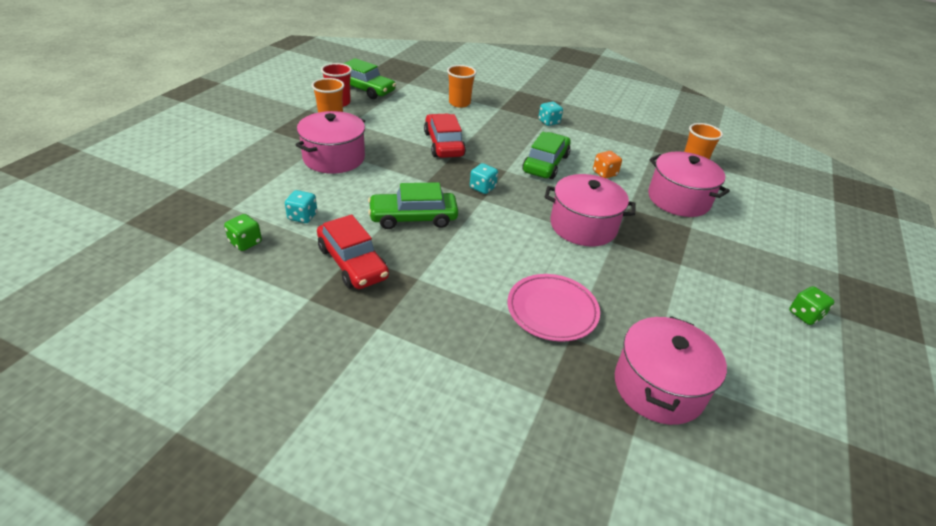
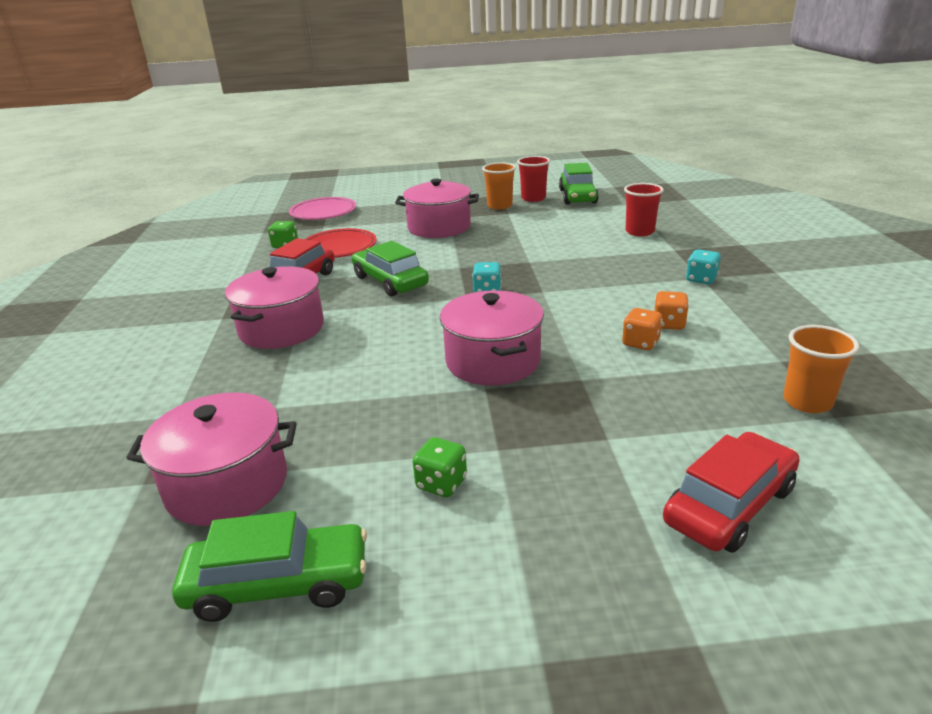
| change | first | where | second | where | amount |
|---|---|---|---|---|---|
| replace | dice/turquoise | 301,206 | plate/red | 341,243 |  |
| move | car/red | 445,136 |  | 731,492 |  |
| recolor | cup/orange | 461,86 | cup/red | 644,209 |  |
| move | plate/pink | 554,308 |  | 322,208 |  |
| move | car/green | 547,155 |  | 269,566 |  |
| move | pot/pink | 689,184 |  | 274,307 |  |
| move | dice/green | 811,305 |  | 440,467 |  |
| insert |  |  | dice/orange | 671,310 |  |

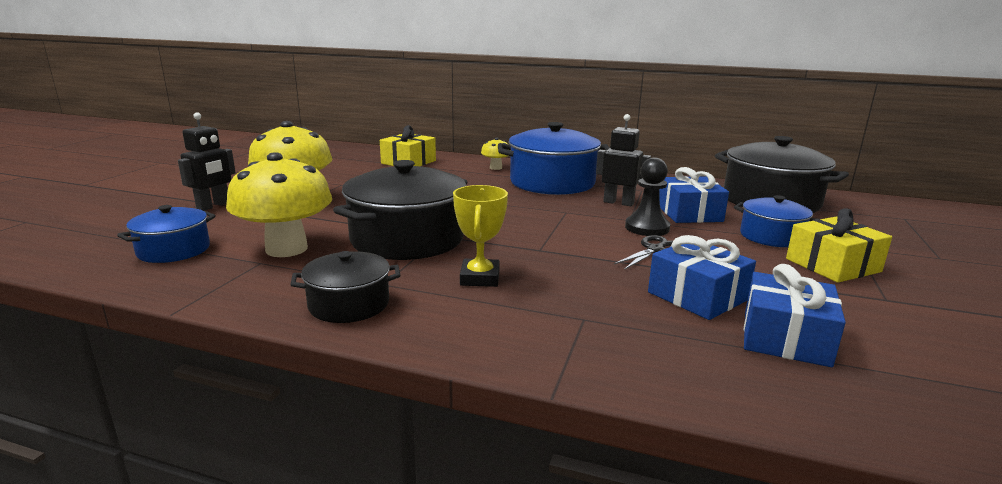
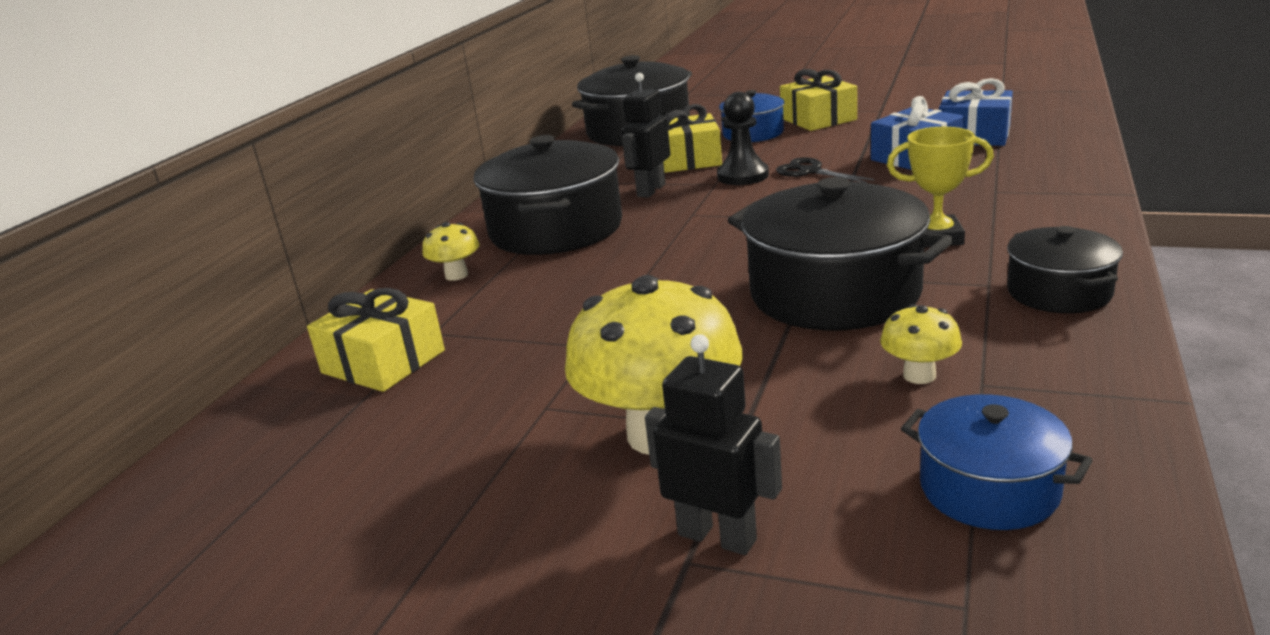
| change | first | where | second | where | amount |
|---|---|---|---|---|---|
| resize | mushroom/yellow | 279,204 |  | 921,344 | x0.47 |
| recolor | pot/blue | 554,158 | pot/black | 548,195 |  |
| recolor | gift/blue | 694,195 | gift/yellow | 692,138 |  |

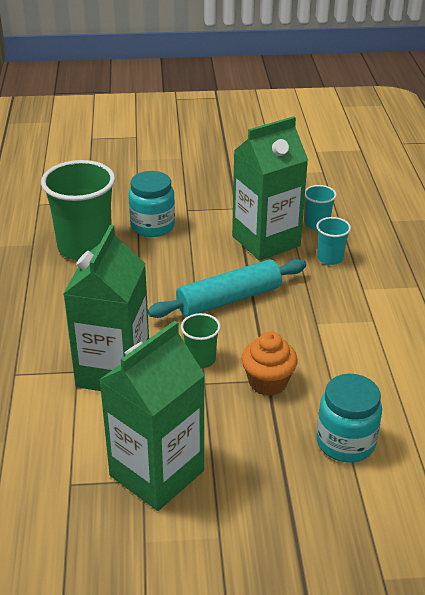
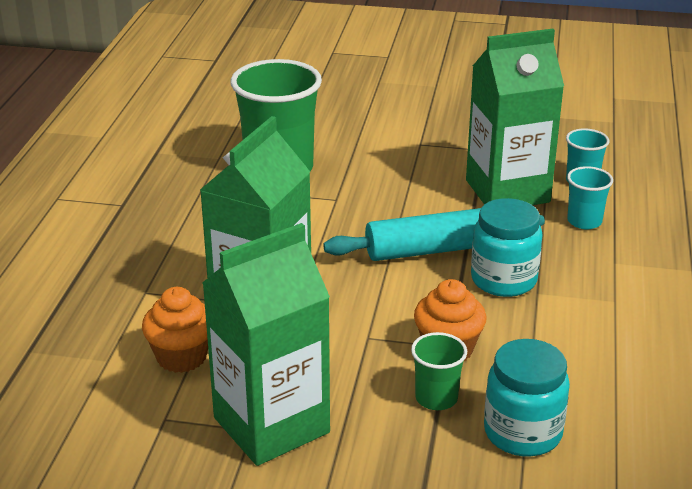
| change | first | where | second | where | amount |
|---|---|---|---|---|---|
| move | jar/turquoise | 151,204 |  | 507,247 |  |
| move | cup/green | 201,340 |  | 439,371 |  |
| insert |  |  | cupcake/orange | 175,330 |  |

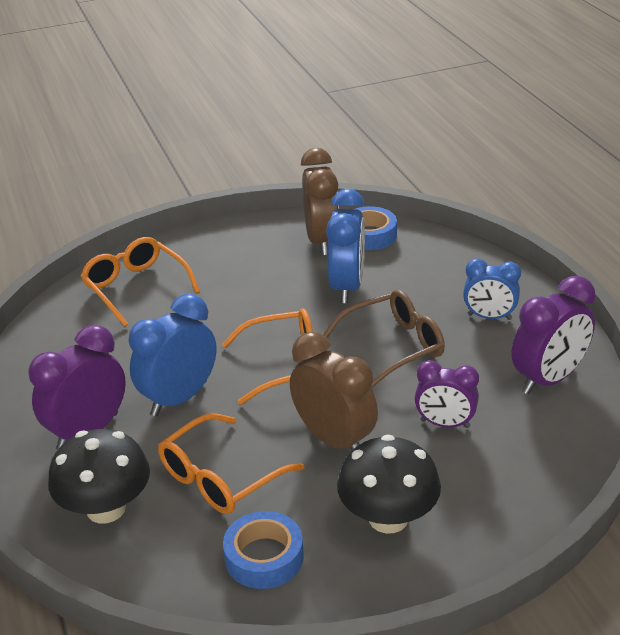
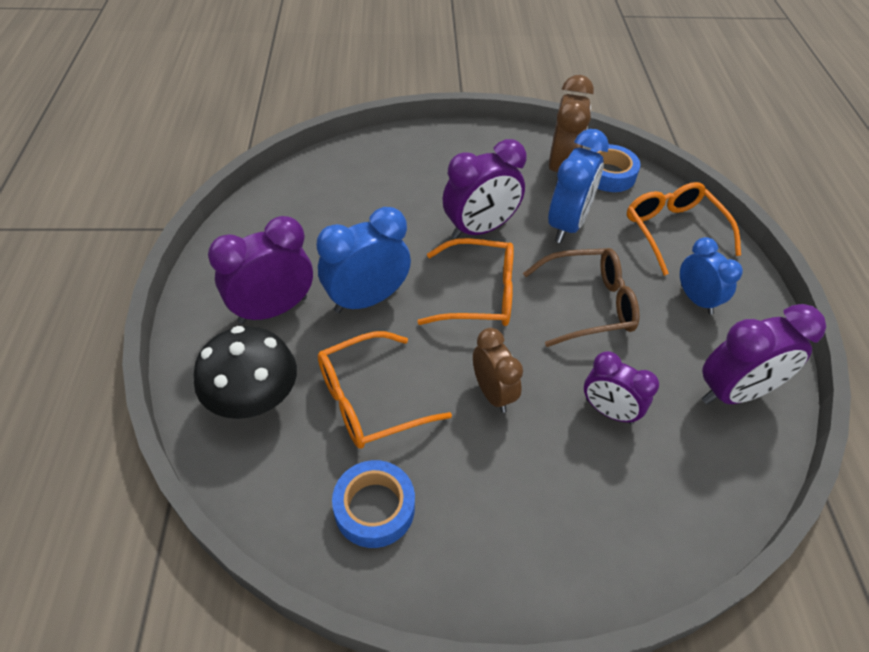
| change | first | where | second | where | amount |
|---|---|---|---|---|---|
| move | glasses/orange | 140,282 |  | 684,229 |  |
| resize | clock/brown | 334,391 |  | 498,370 | x0.65 |
| delete | mushroom/black | 389,484 |  |  |  |
| rotate | clock/blue | 492,289 |  | 711,276 | 150 degrees counterclockwise |
| insert |  |  | clock/purple | 484,189 |  |

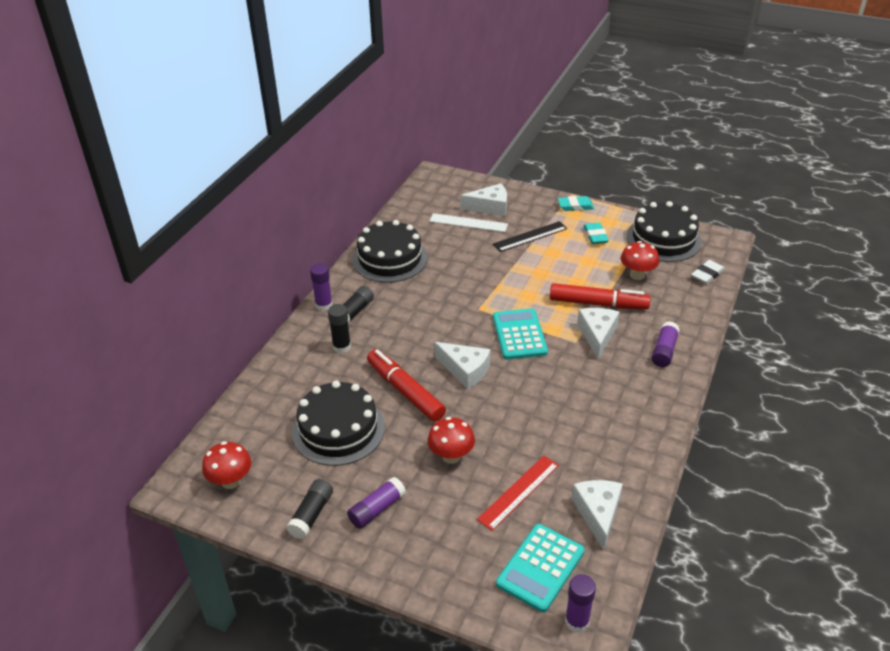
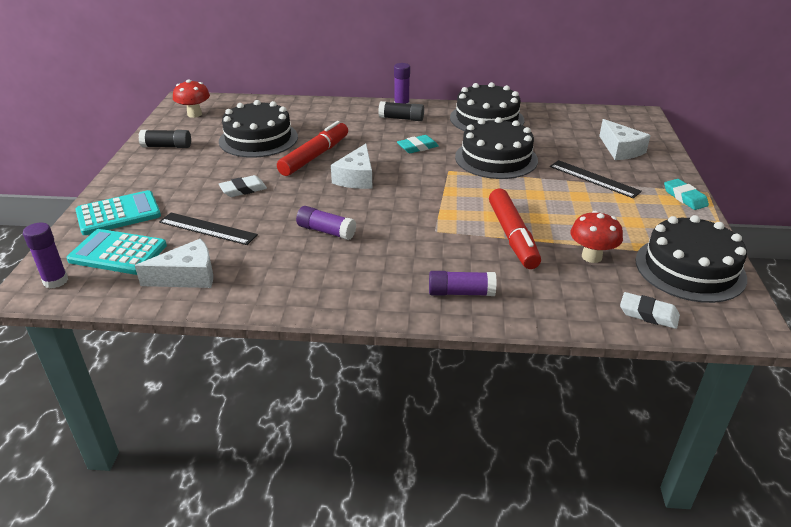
| change | first | where | second | where | amount |
|---|---|---|---|---|---|
| delete | glue stick/black | 339,328 |  |  |  |
| move | glue stick/purple | 376,503 |  | 326,223 |  |
| replace | mushroom/red | 451,440 | eraser/white | 243,186 |  |
| delete | ruler/white | 468,222 |  |  |  |
| recolor | ruler/red | 518,493 | ruler/black | 208,228 |  |
| move | calculator/turquoise | 520,334 |  | 118,212 |  |
| delete | cheese/white | 598,333 |  |  |  |
| move | eraser/turquoise | 596,233 |  | 418,144 |  |
| insert |  |  | cake/black | 496,148 |  |

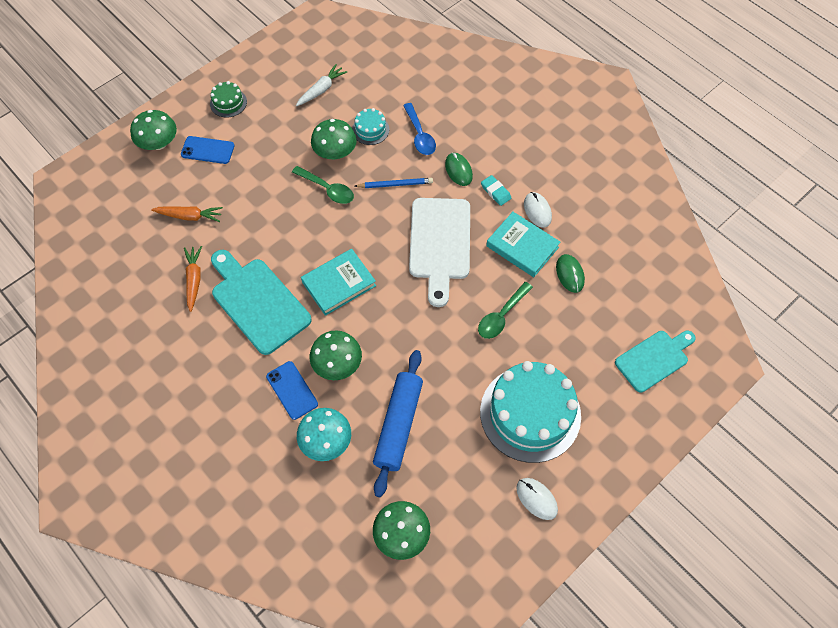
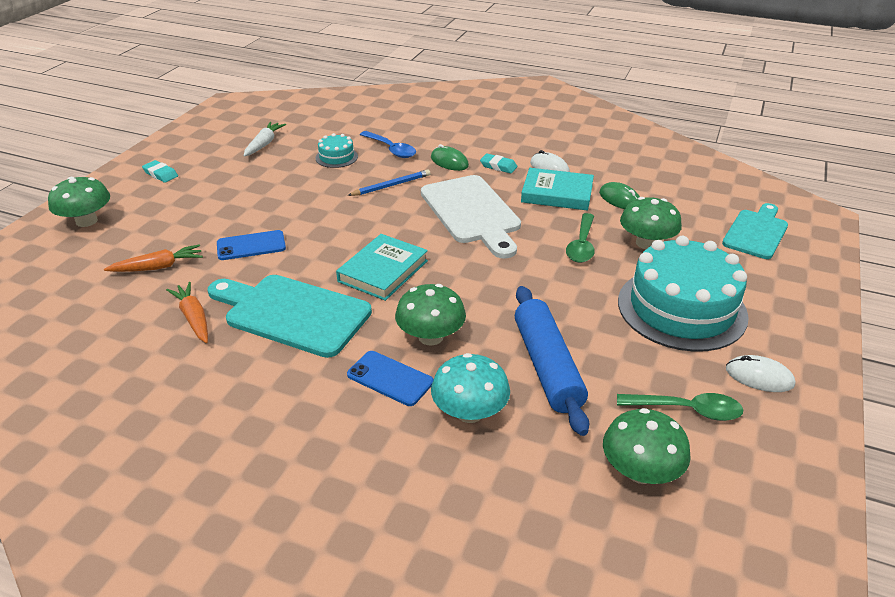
| change | first | where | second | where | amount |
|---|---|---|---|---|---|
| move | phone/blue | 208,150 |  | 251,245 |  |
| replace | cake/green | 228,99 | eraser/turquoise | 160,171 |  |
| move | spoon/green | 323,185 |  | 680,407 |  |
| move | mushroom/green | 334,139 |  | 651,223 |  |

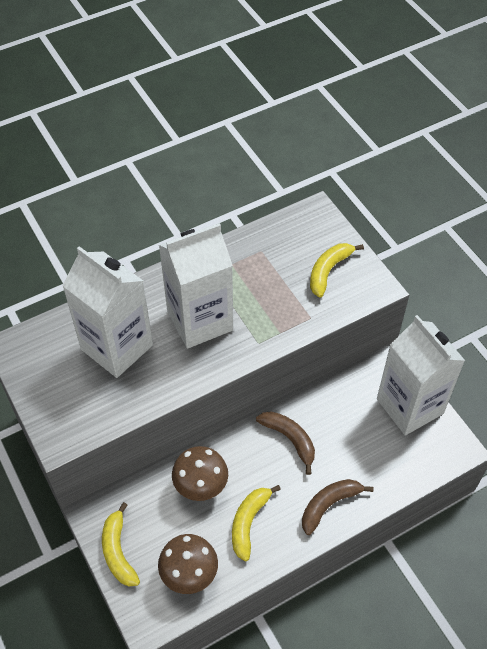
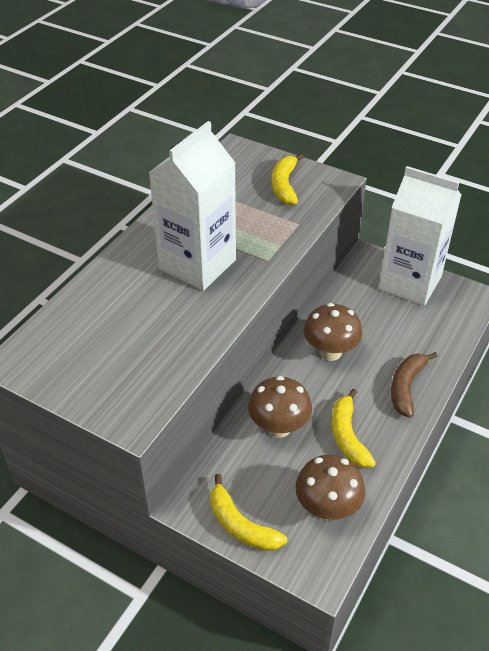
| change | first | where | second | where | amount |
|---|---|---|---|---|---|
| delete | carton/white | 107,312 |  |  |  |
| replace | banana/brown | 285,443 | mushroom/brown | 333,332 |  |

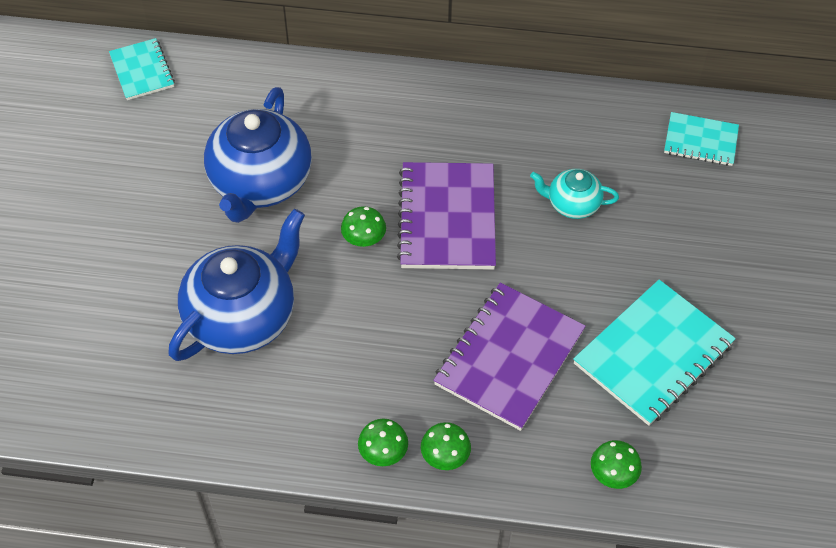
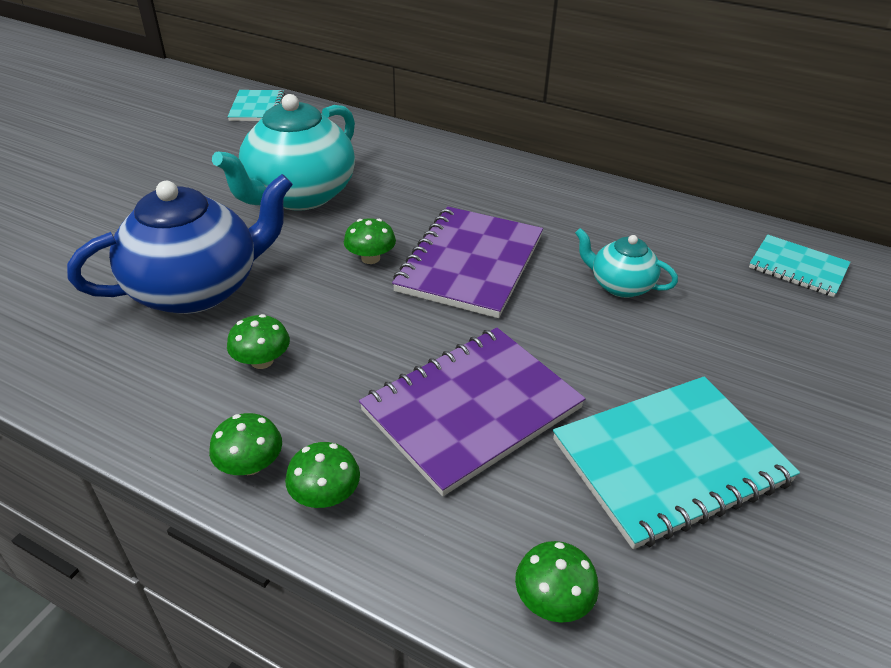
| change | first | where | second | where | amount |
|---|---|---|---|---|---|
| recolor | teapot/blue | 258,155 | teapot/turquoise | 283,152 |  |
| insert |  |  | mushroom/green | 258,341 |  |

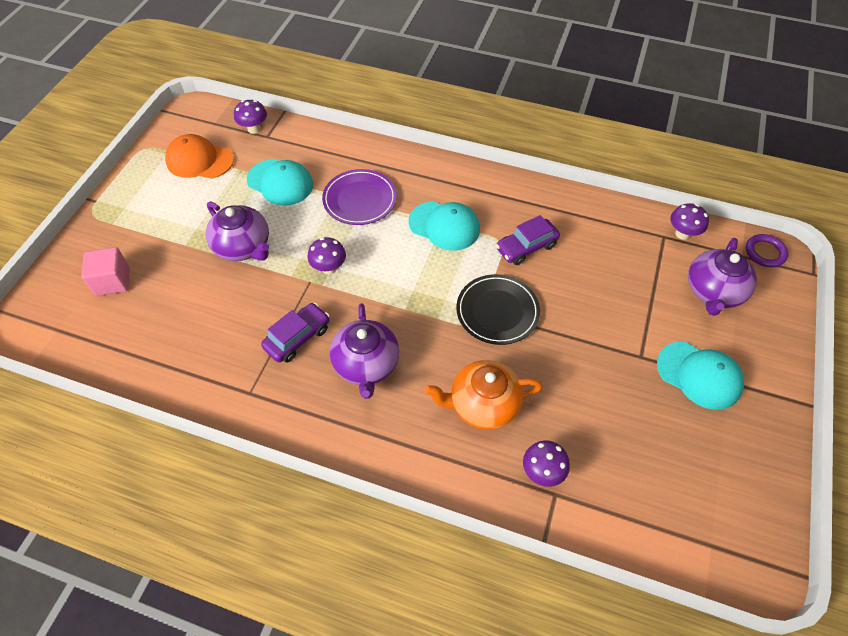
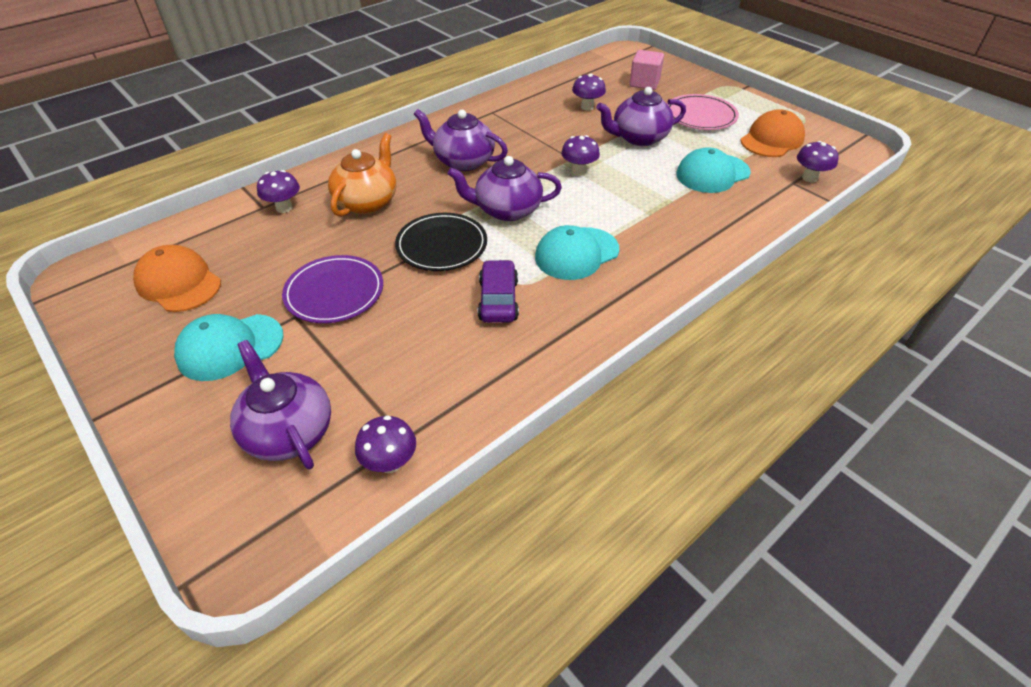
| change | first | where | second | where | amount |
|---|---|---|---|---|---|
| delete | car/purple | 295,333 |  |  |  |
| move | plate/purple | 359,197 |  | 332,289 |  |
| delete | ring/purple | 767,251 |  |  |  |
| insert |  |  | cap/orange | 177,278 |  |
| insert |  |  | teapot/purple | 504,188 |  |
| insert |  |  | mushroom/purple | 589,92 |  |
| insert |  |  | plate/pink | 703,112 |  |

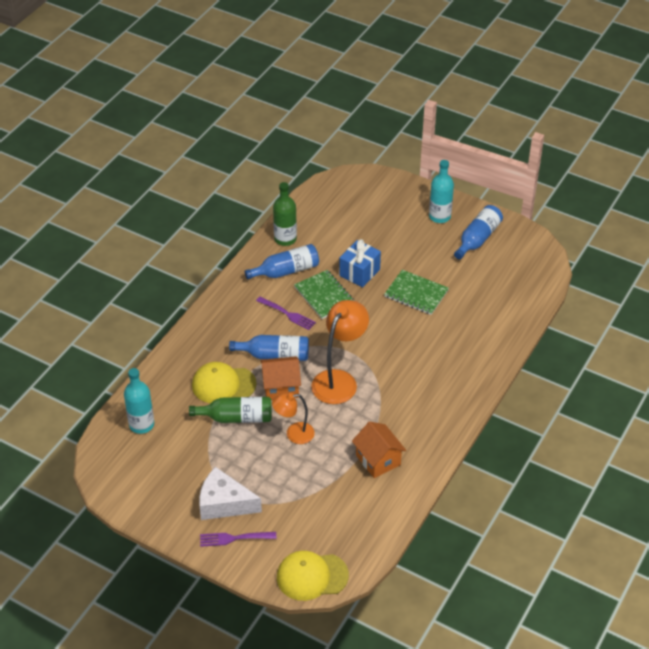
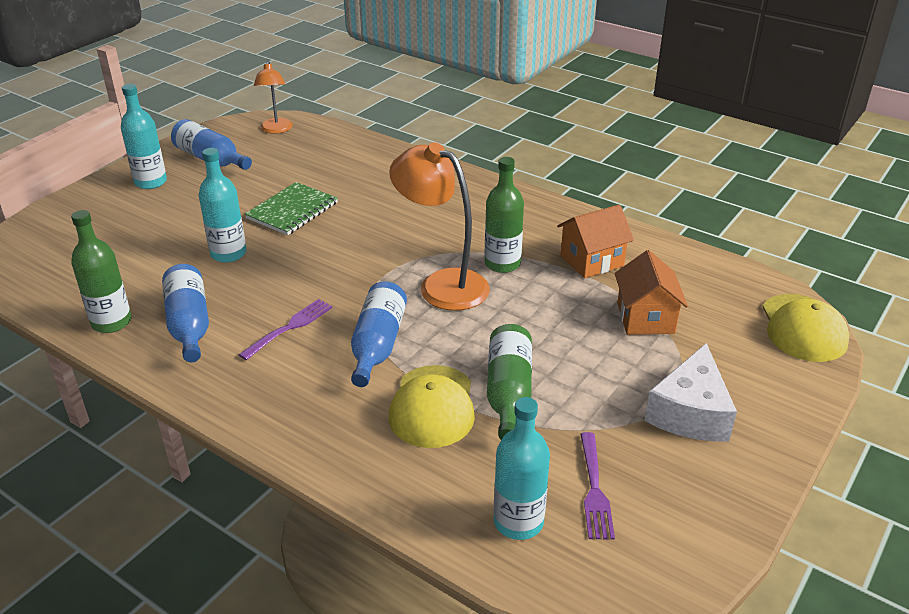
| change | first | where | second | where | amount |
|---|---|---|---|---|---|
| move | fork/purple | 238,539 |  | 597,486 |  |
| move | house/orange | 280,378 |  | 651,292 |  |
| move | lamp/orange | 293,418 |  | 273,97 |  |
| delete | notebook/green | 324,294 |  |  |  |
| replace | gift/blue | 360,263 | bottle/turquoise | 222,205 |  |
| insert |  |  | bottle/green | 504,215 |  |

